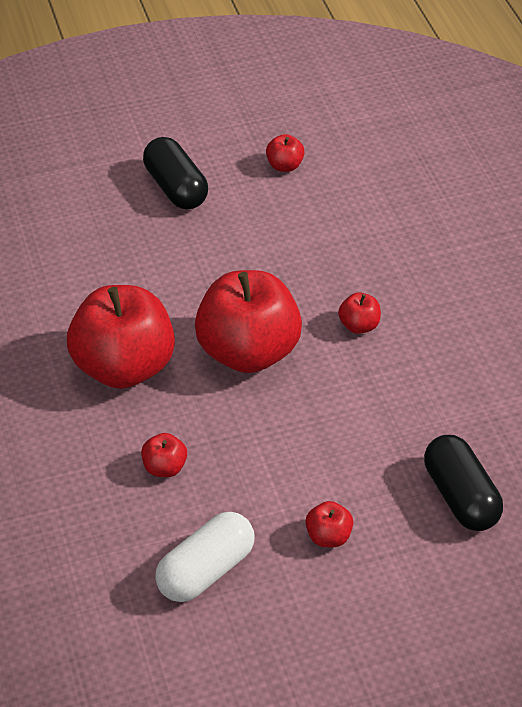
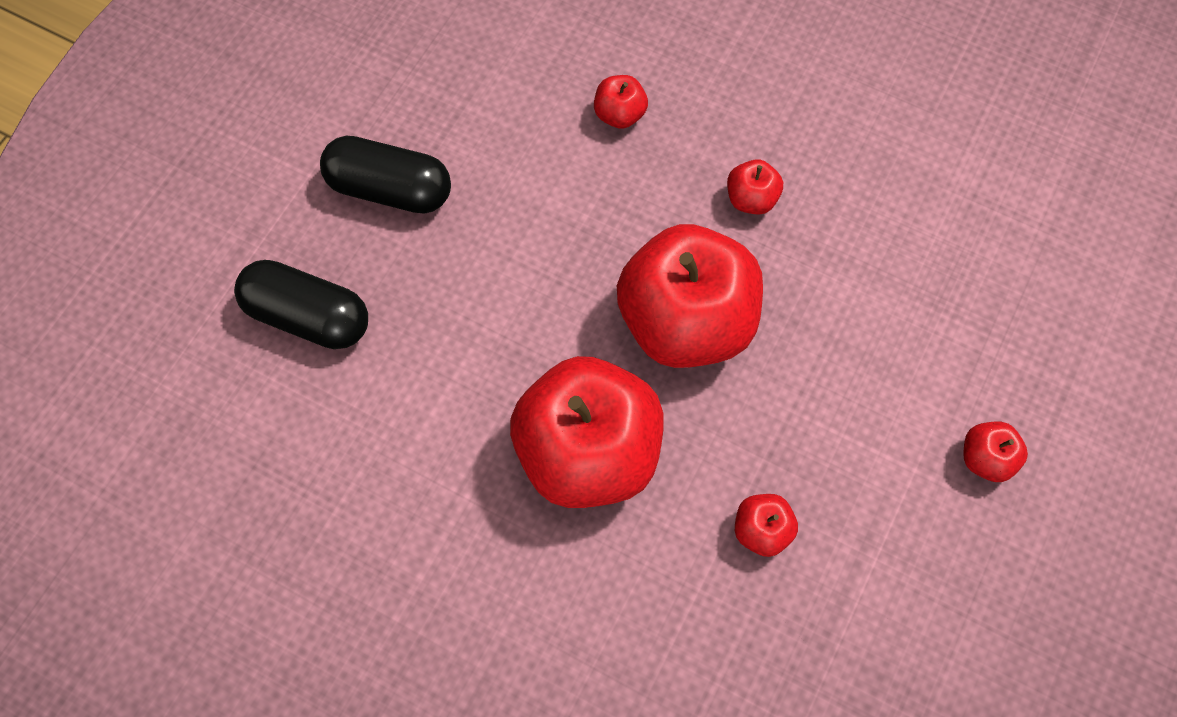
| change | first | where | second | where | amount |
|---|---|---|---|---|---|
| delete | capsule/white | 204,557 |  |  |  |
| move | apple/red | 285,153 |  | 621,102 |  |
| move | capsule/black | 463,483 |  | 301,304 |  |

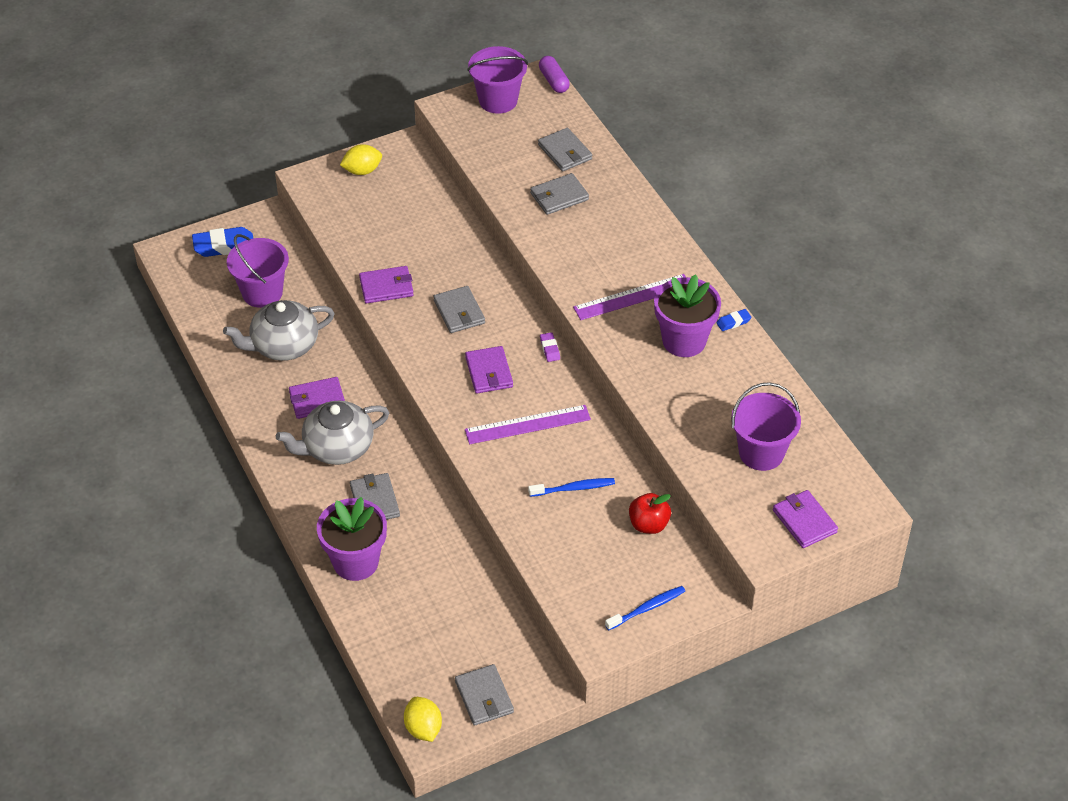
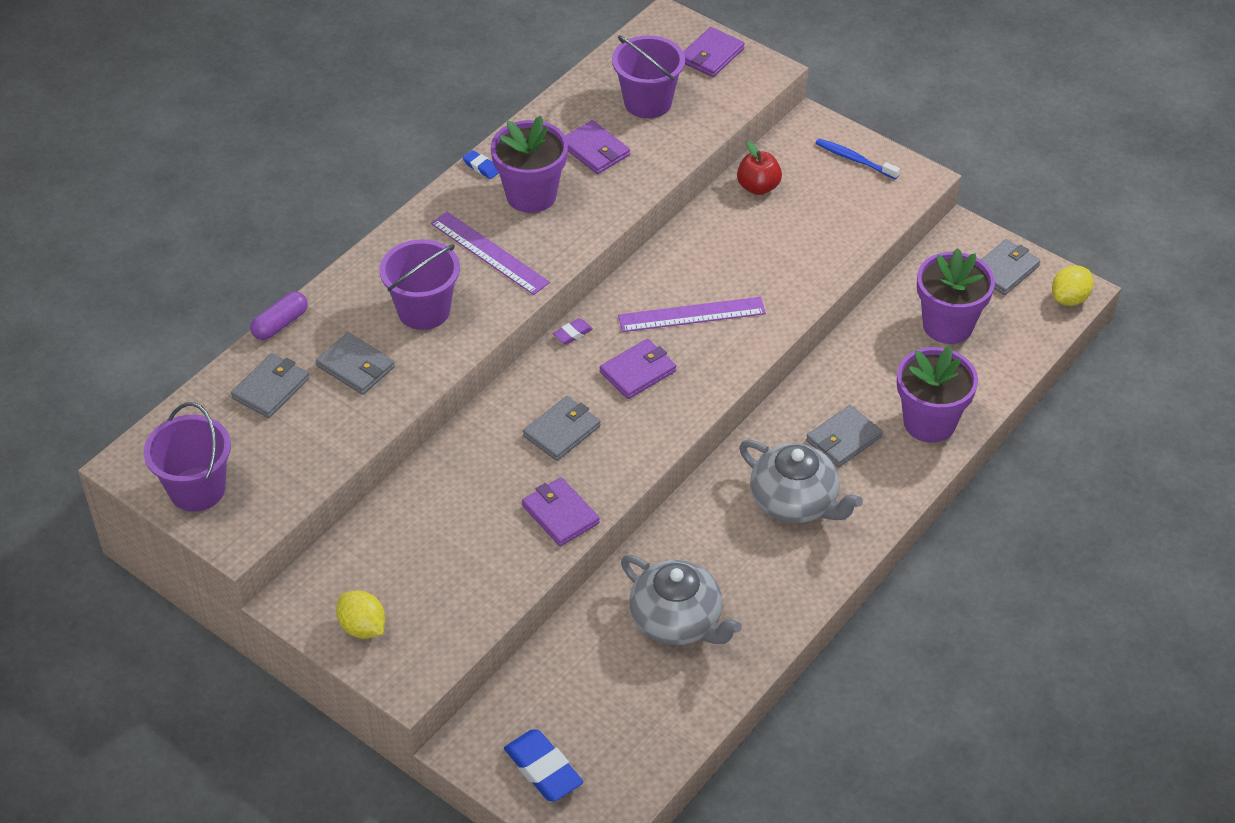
| change | first | where | second | where | amount |
|---|---|---|---|---|---|
| move | bucket/purple | 258,271 |  | 420,284 |  |
| move | wallet/purple | 317,398 |  | 597,147 |  |
| rotate | ruler/purple | 528,424 |  | 692,314 | 60 degrees counterclockwise |
| delete | toothbrush/blue | 571,487 |  |  |  |
| move | capsule/purple | 554,74 |  | 279,315 |  |
| insert |  |  | flower pot/purple | 956,296 |  |

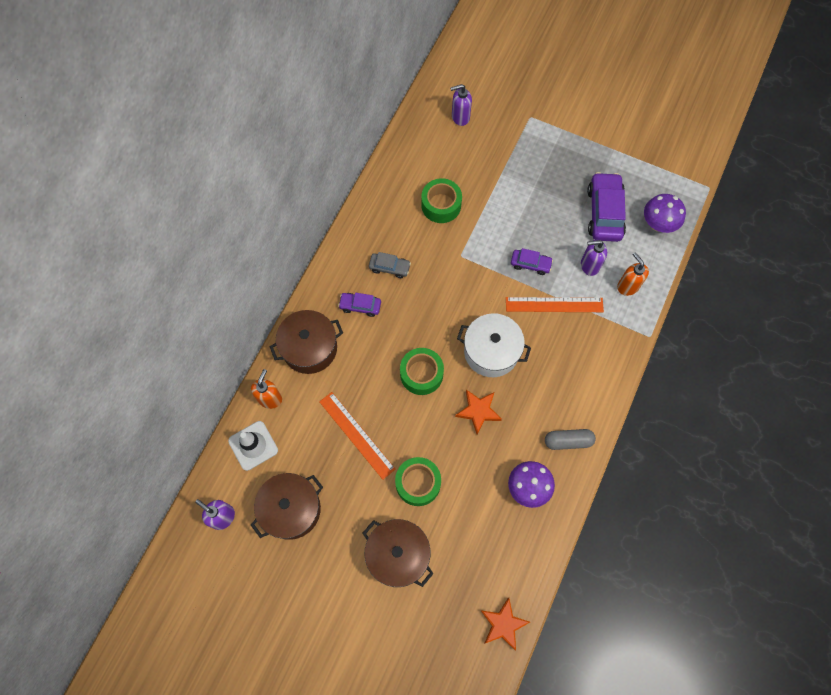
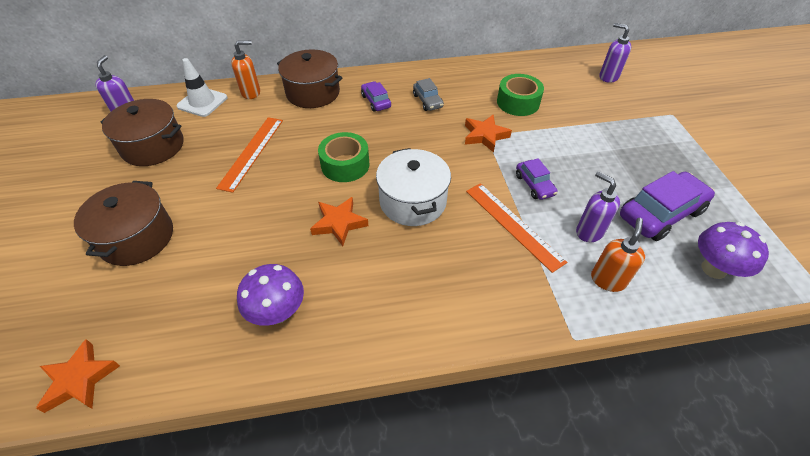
| change | first | where | second | where | amount |
|---|---|---|---|---|---|
| delete | tape/green | 418,481 |  |  |  |
| delete | capsule/grey | 570,439 |  |  |  |
| insert |  |  | star/orange | 488,133 |  |

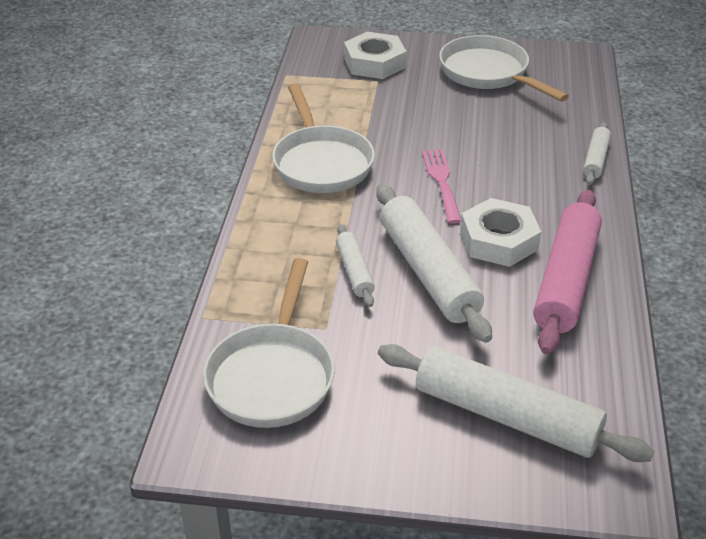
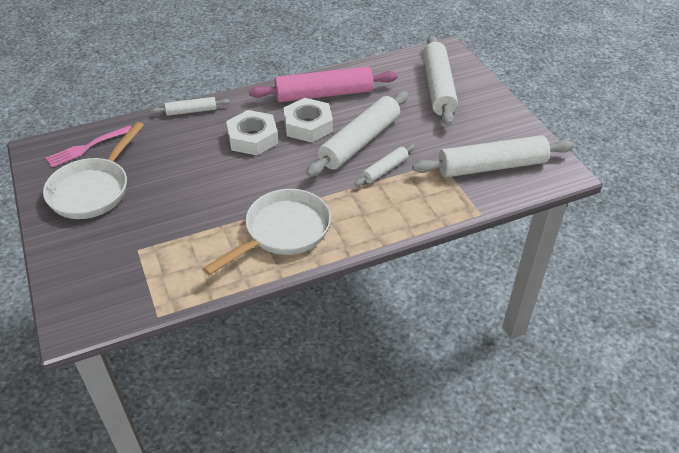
| change | first | where | second | where | amount |
|---|---|---|---|---|---|
| replace | pan/white | 269,343 | rolling pin/white | 493,156 |  |
| move | nut/white | 375,55 |  | 252,132 |  |
| move | fork/pink | 441,186 |  | 89,146 |  |

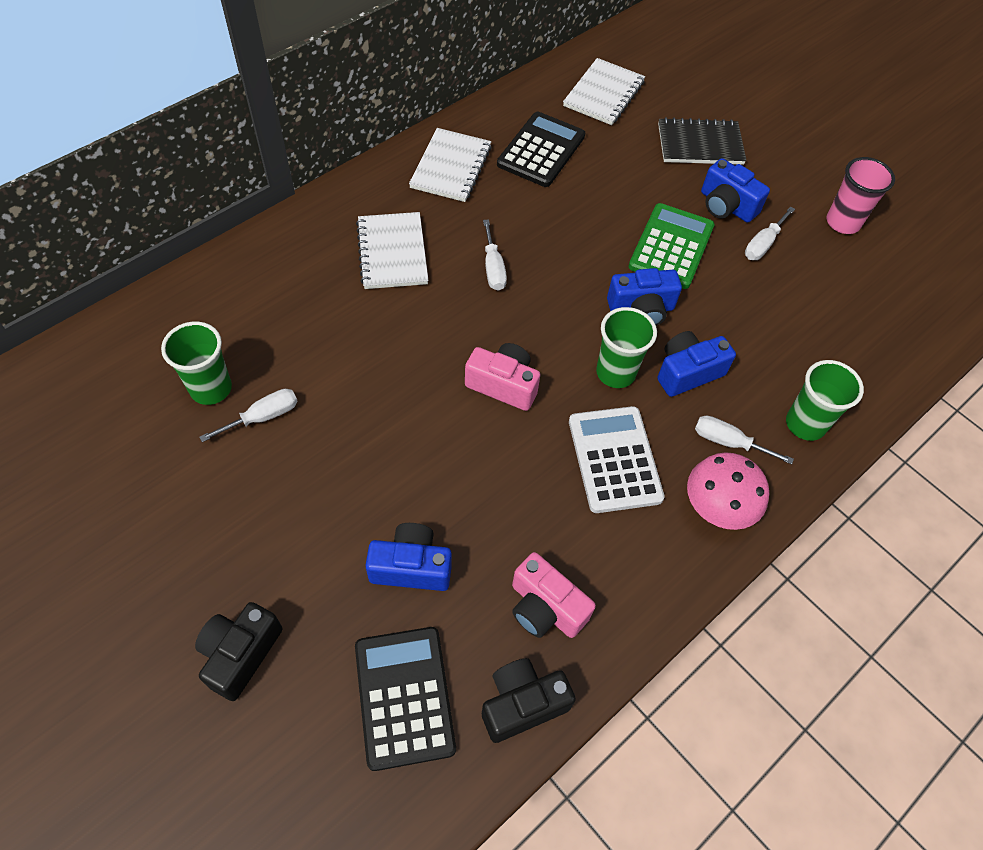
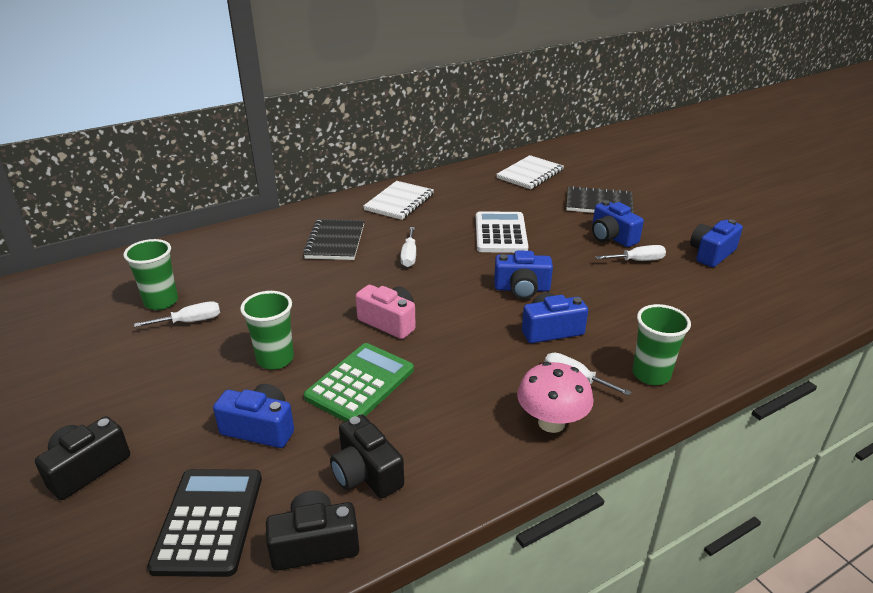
| change | first | where | second | where | amount |
|---|---|---|---|---|---|
| recolor | notebook/white | 392,250 | notebook/black | 333,239 |  |
| delete | calculator/black | 541,149 |  |  |  |
| recolor | camera/pink | 554,595 | camera/black | 367,456 |  |
| move | calculator/white | 617,459 |  | 502,232 |  |
| move | cup/green | 626,347 |  | 267,330 |  |
| move | calculator/green | 671,246 |  | 359,382 |  |
| rotate | screwdriver/white | 770,233 |  | 630,253 | 150 degrees counterclockwise |
| replace | cup/pink | 861,195 | camera/blue | 716,243 |  |

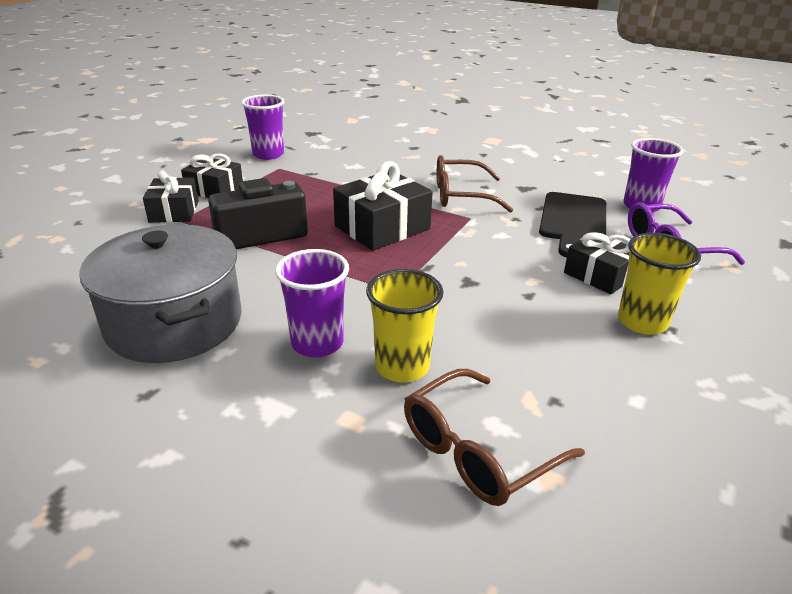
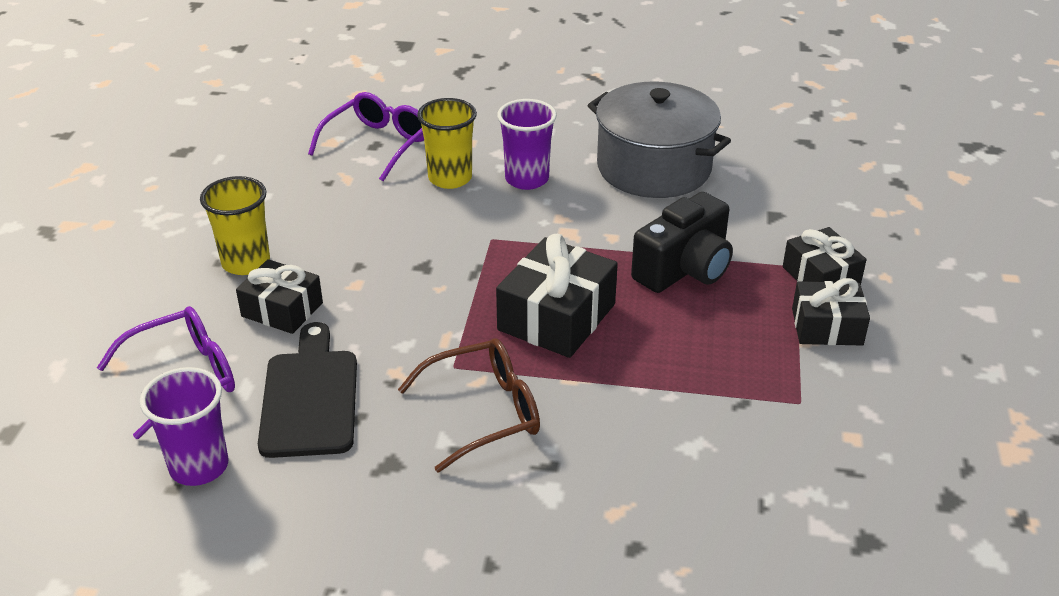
| change | first | where | second | where | amount |
|---|---|---|---|---|---|
| delete | cup/purple | 263,127 |  |  |  |
| recolor | glasses/brown | 494,437 | glasses/purple | 366,136 |  |

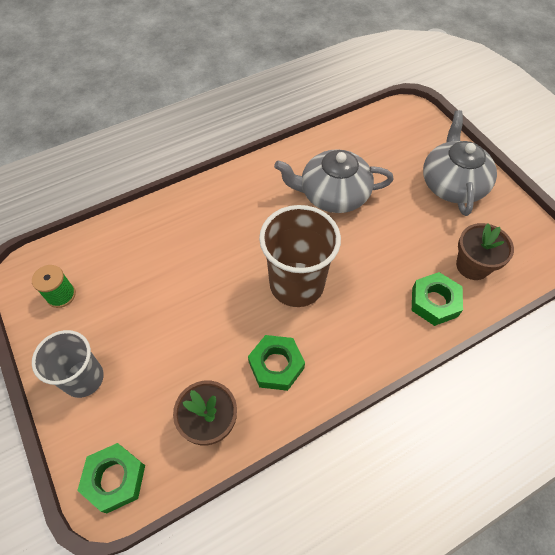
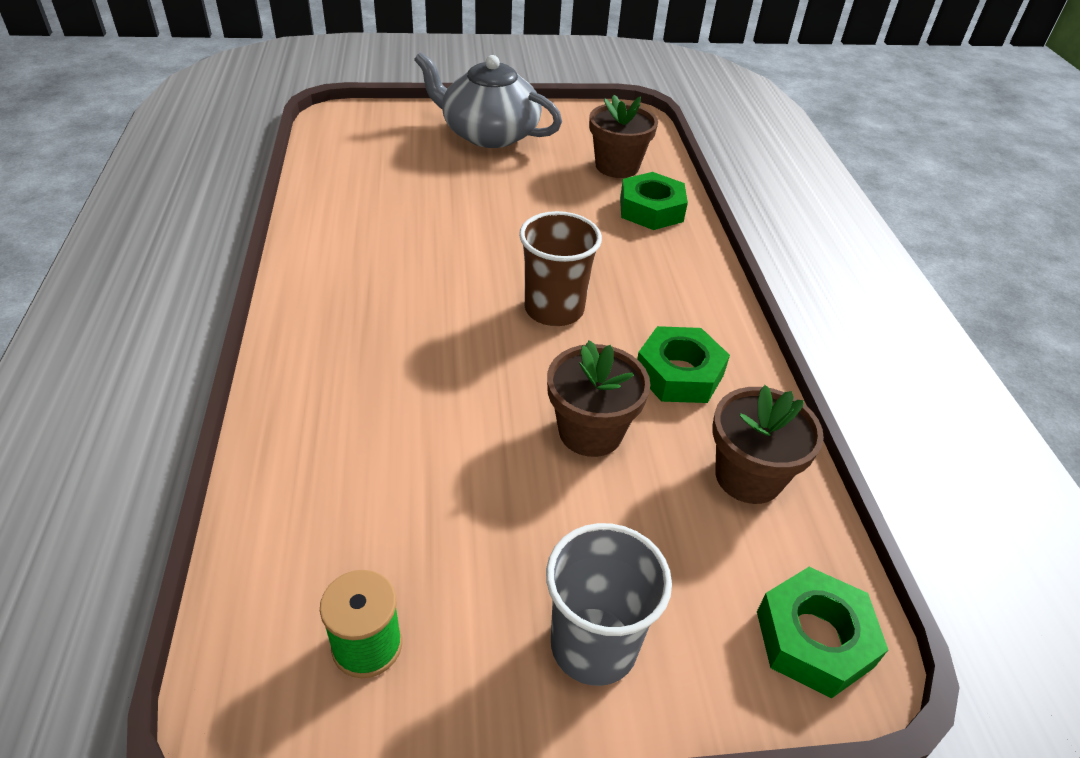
| change | first | where | second | where | amount |
|---|---|---|---|---|---|
| resize | cup/brown | 300,256 |  | 560,268 | x0.66 |
| delete | teapot/grey | 334,181 |  |  |  |
| insert |  |  | flower pot/brown | 598,398 |  |

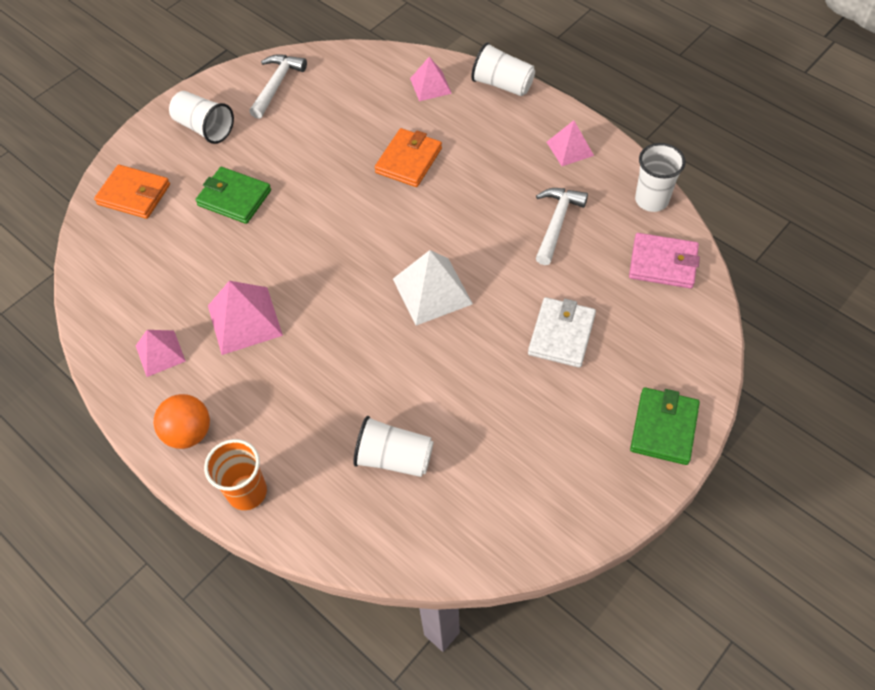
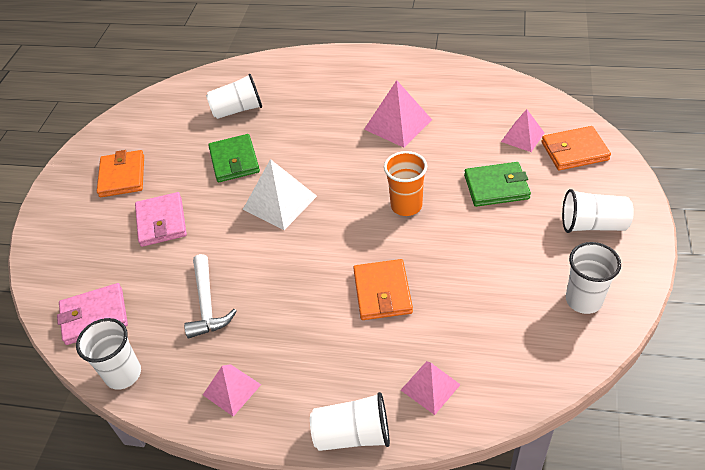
| change | first | where | second | where | amount |
|---|---|---|---|---|---|
| move | pyramid/pink | 161,353 |  | 522,130 |  |
| delete | ball/orange | 182,421 |  |  |  |
| move | cup/orange | 235,474 |  | 405,183 |  |
| replace | hammer/white | 278,86 | cup/white | 593,278 |  |
| recolor | wallet/white | 562,332 | wallet/pink | 161,219 |  |
| move | wallet/green | 665,426 |  | 234,158 |  |
| insert |  |  | wallet/orange | 120,173 |  |

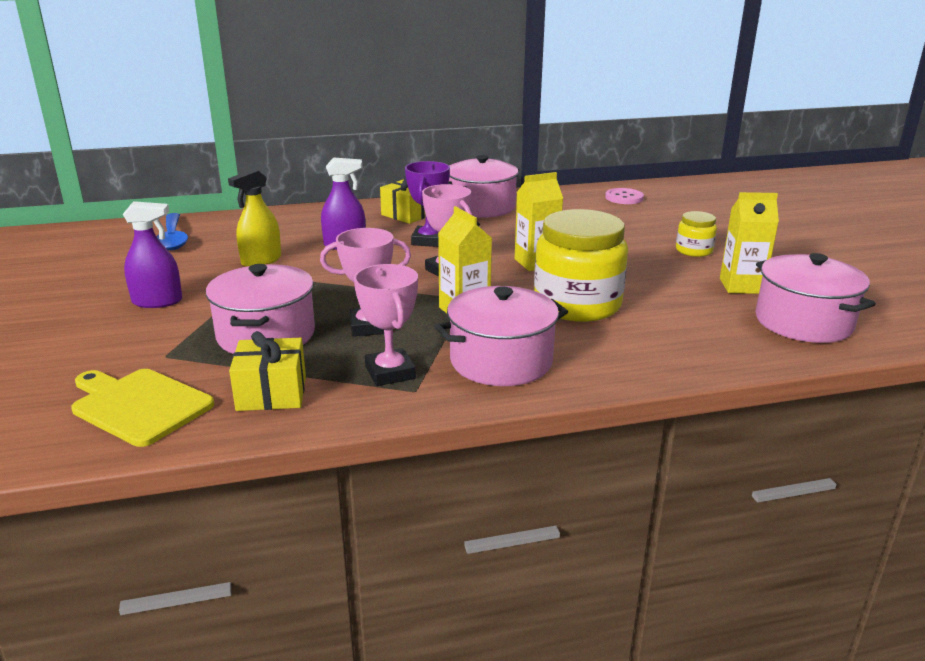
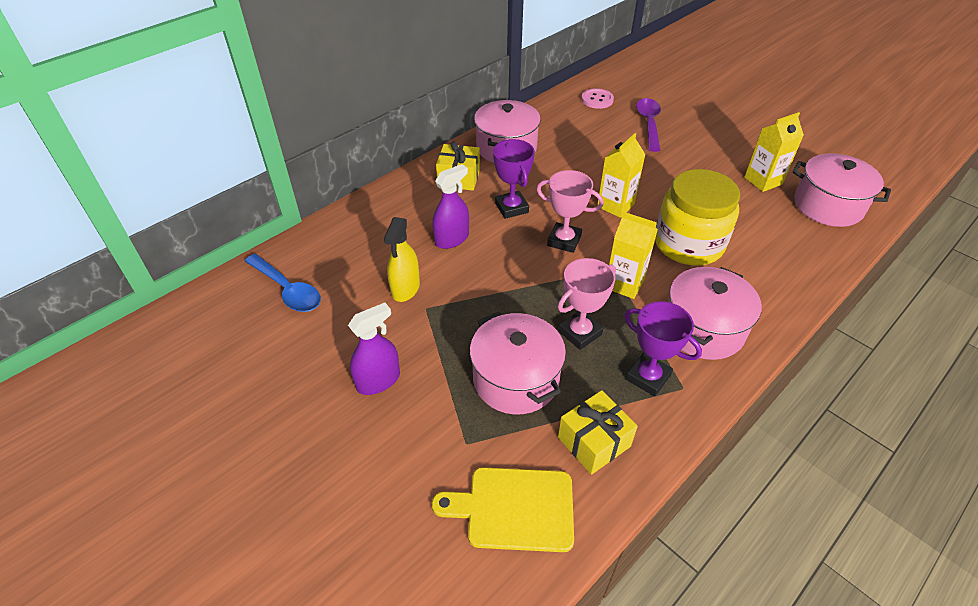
| change | first | where | second | where | amount |
|---|---|---|---|---|---|
| recolor | trophy/pink | 386,325 | trophy/purple | 663,349 |  |
| delete | jar/yellow | 696,234 |  |  |  |
| insert |  |  | spoon/purple | 648,125 |  |

